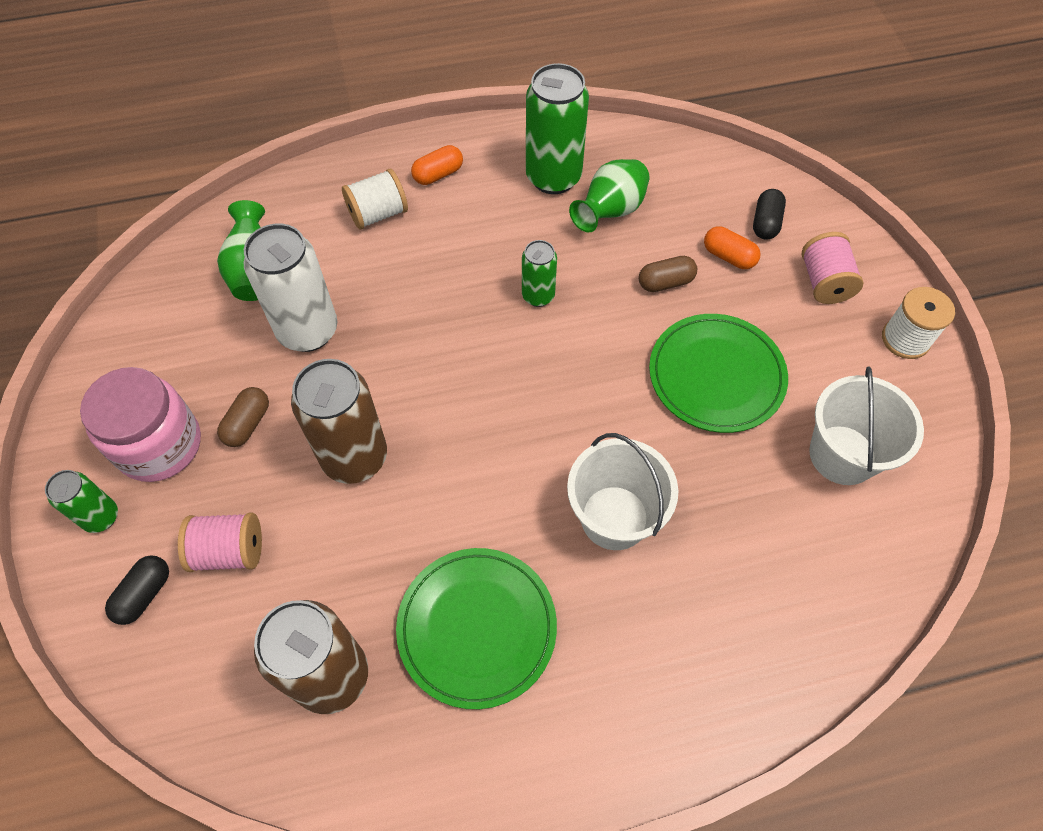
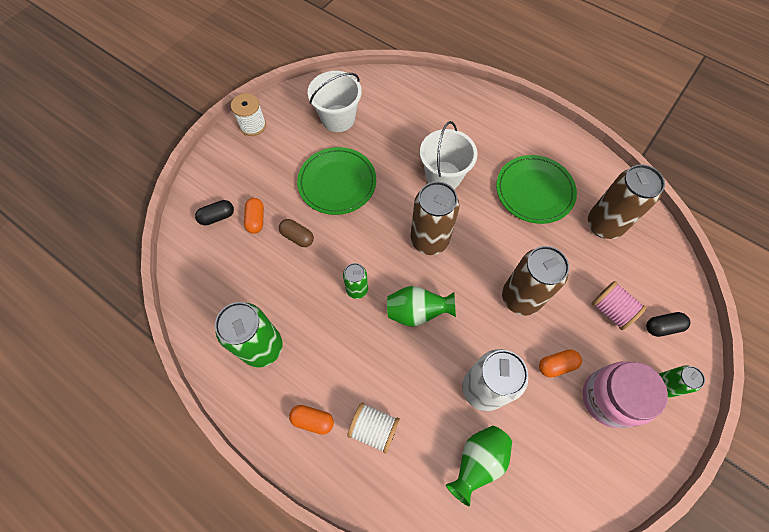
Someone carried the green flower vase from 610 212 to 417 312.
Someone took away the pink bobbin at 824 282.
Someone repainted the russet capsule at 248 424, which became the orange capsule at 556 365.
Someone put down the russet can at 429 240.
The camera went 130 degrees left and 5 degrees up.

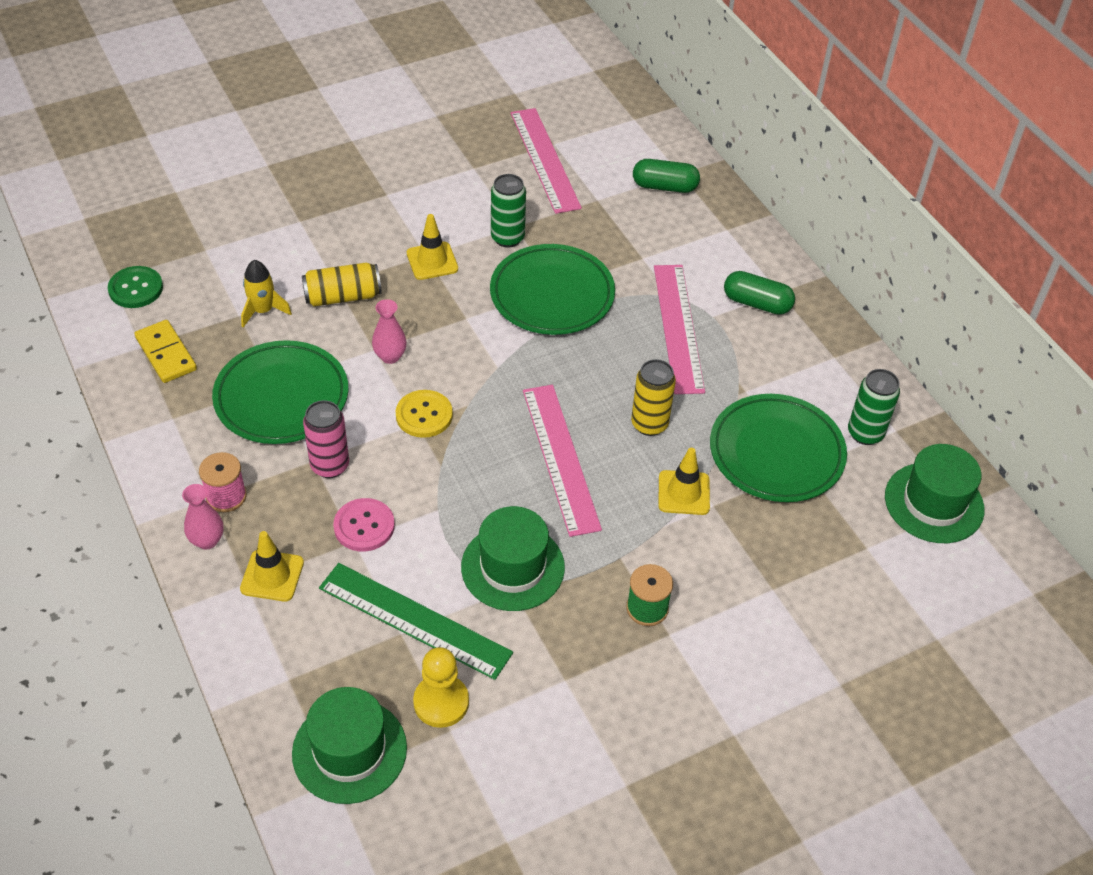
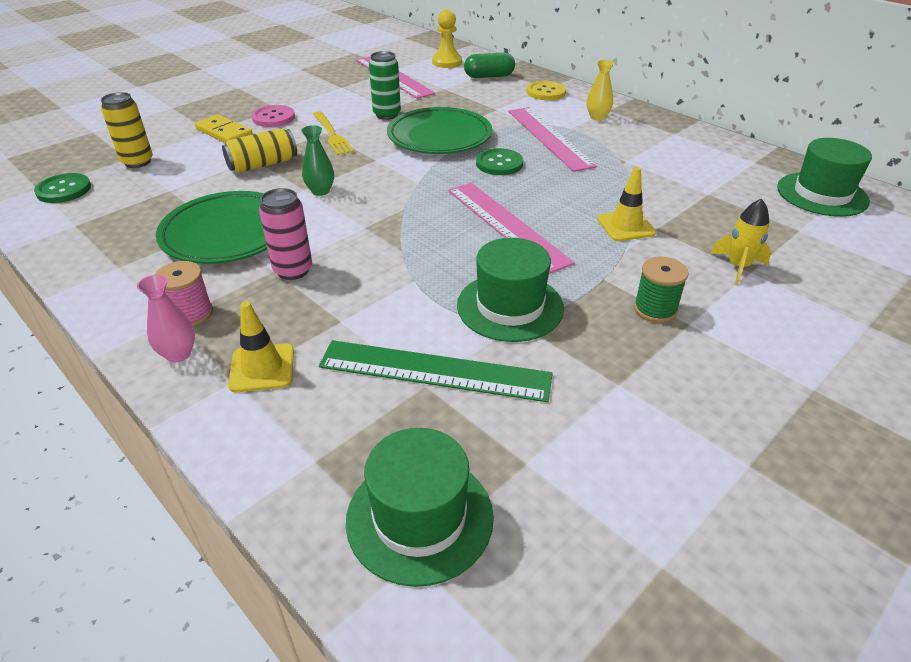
Someone swapped the bright yellow road cone at 432 261 for the bright yellow dinner fork at 332 135.
Someone carried the bright yellow toy rocket from 263 311 to 738 267.
Someone swapped the green capsule at 757 303 for the bright yellow flower vase at 597 117.
Someone repainted the pink flower vase at 390 356, which became the green flower vase at 320 191.
Someone carried the bright yellow domino from 166 354 to 224 132.
Someone carried the bright yellow can from 649 424 to 137 162.
Someone took away the green can at 865 433.
Someone carried the bright yellow shirt button from 424 415 to 546 92.
Someone took away the green flat dish at 776 453.
Someone carried the pink shirt button from 364 526 to 273 118.
Someone carried the bright yellow chess pawn from 441 702 to 447 62.
Someone put down the green shirt button at 499 164.
The camera went 15 degrees left and 10 degrees down.

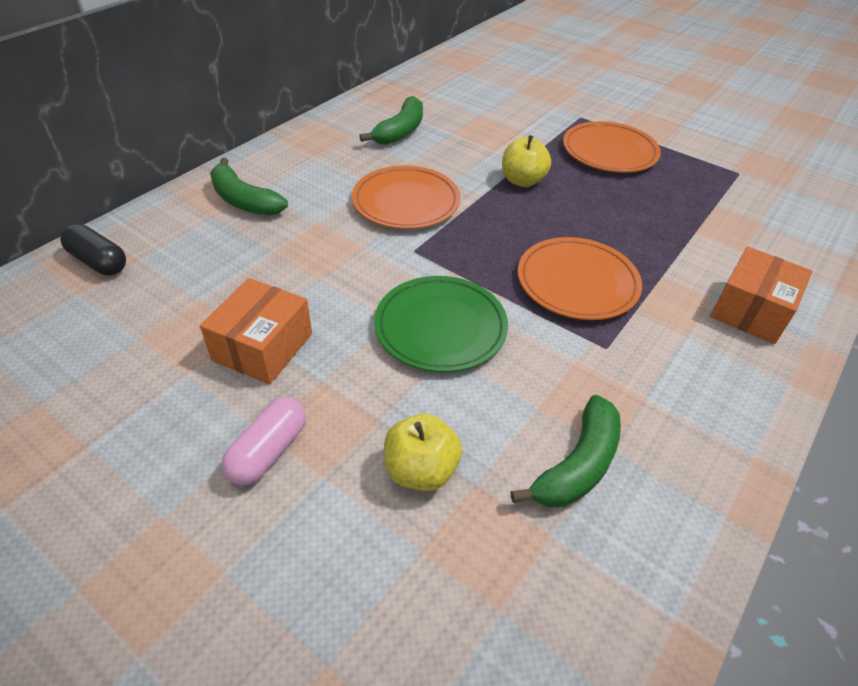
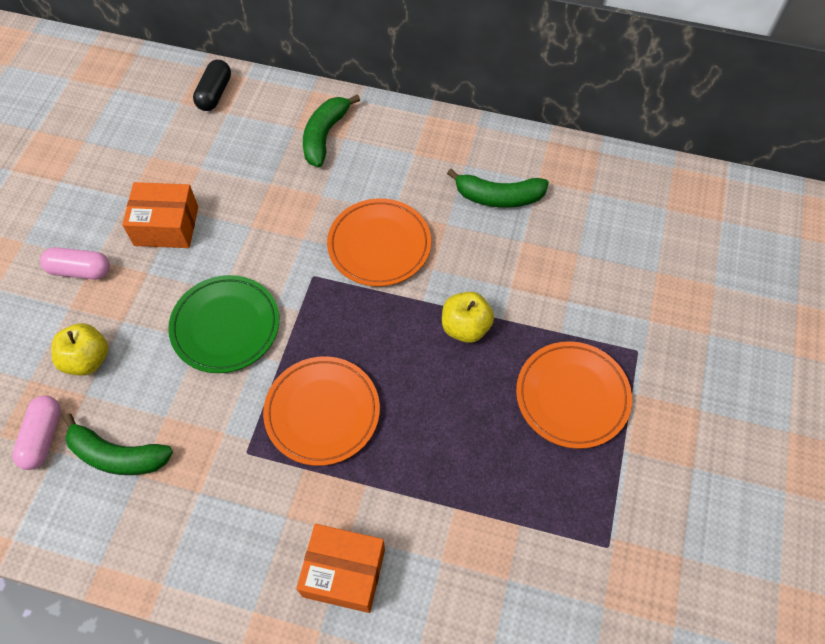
Someone put down the pink capsule at 43 437.
The camera went 70 degrees right and 15 degrees up.

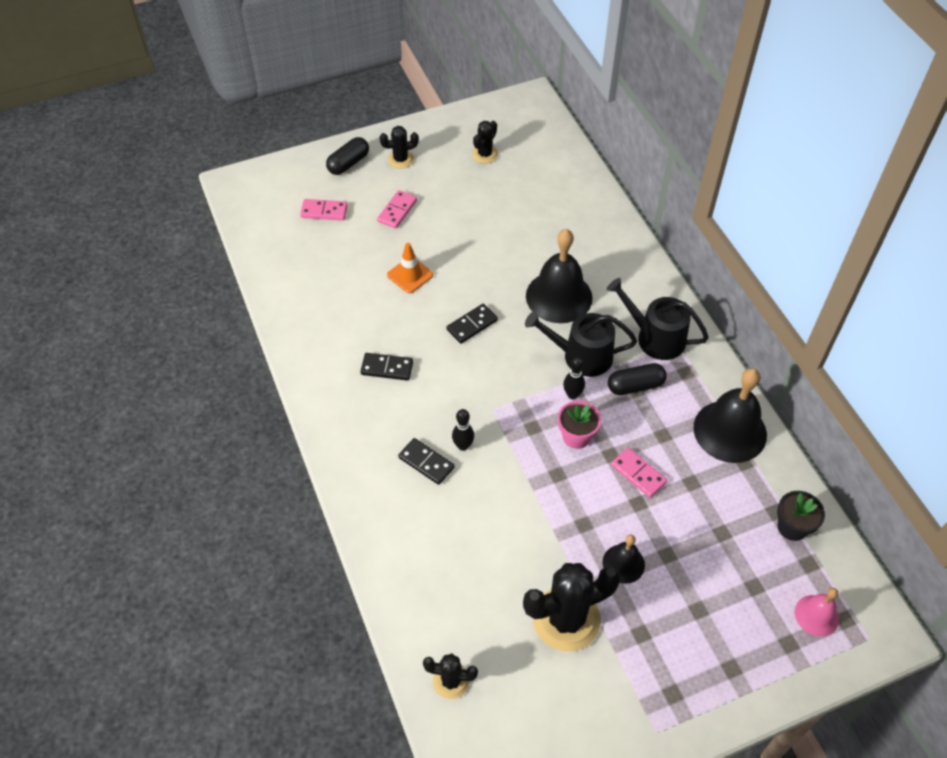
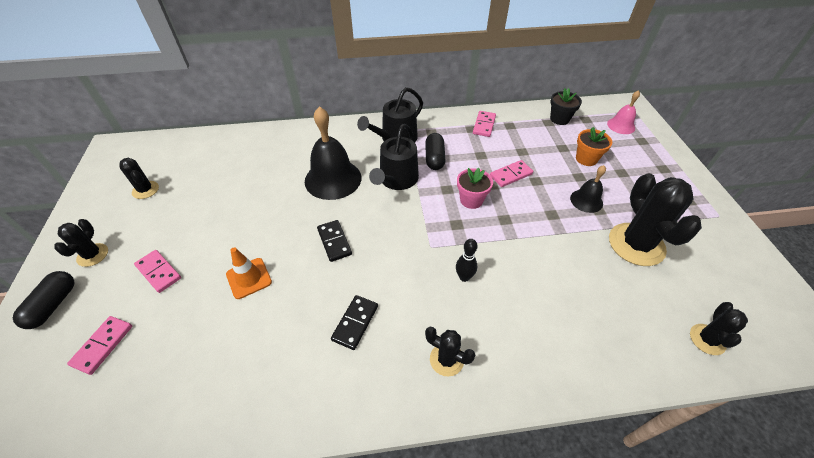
Someone rotated the black capsule at 348 163 by 45 degrees clockwise.
Someone took away the black bowling pin at 572 395.
Someone swapped the black hand bell at 730 431 for the pink domino at 484 125.
Someone took away the black domino at 426 462.
Someone put down the orange plant pot at 586 159.
Someone put down the black cactus at 446 359.
The camera went 75 degrees left and 5 degrees down.

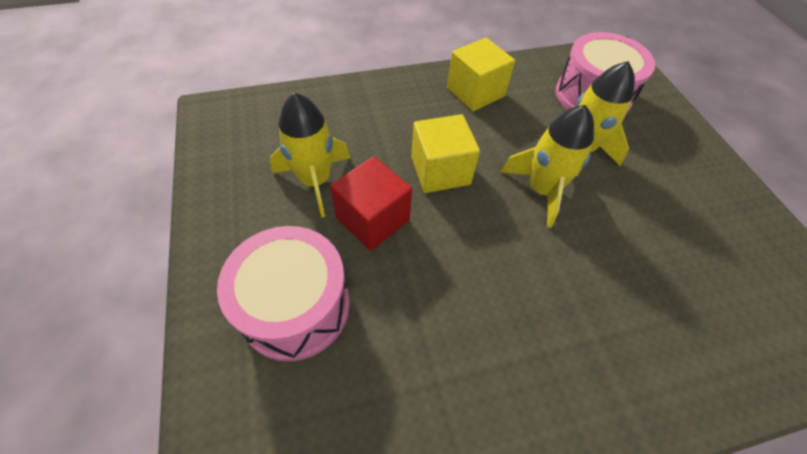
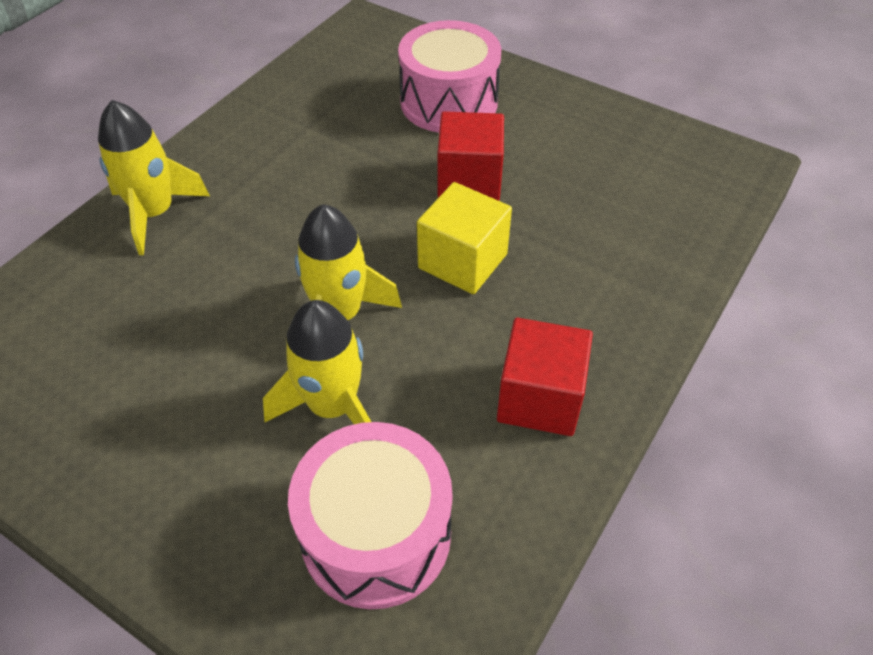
Someone repainted the bright yellow cube at 475 92, which became the crimson cube at 539 398.
Someone carried the bright yellow toy rocket from 315 180 to 155 214.
The camera went 140 degrees right and 5 degrees down.

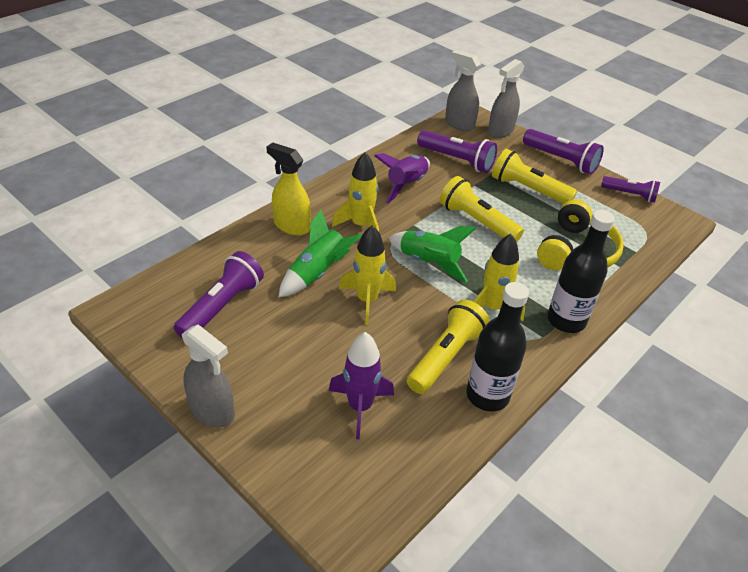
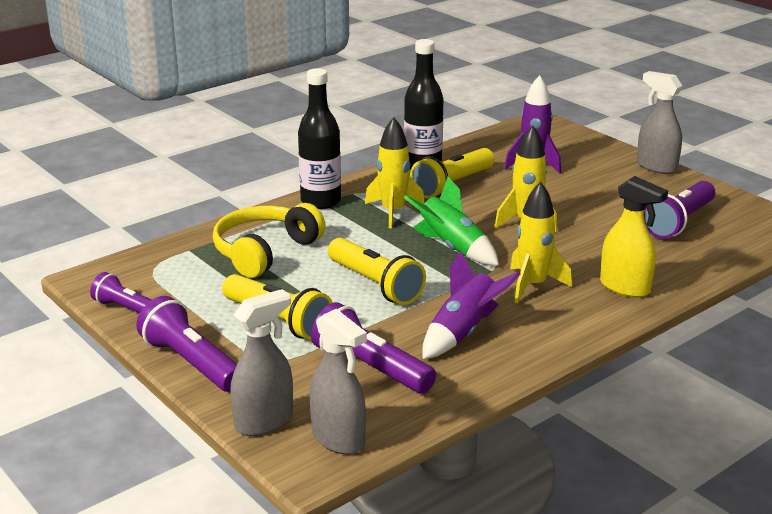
Someone took away the green toy rocket at 317 273.
The camera went 170 degrees left and 15 degrees down.

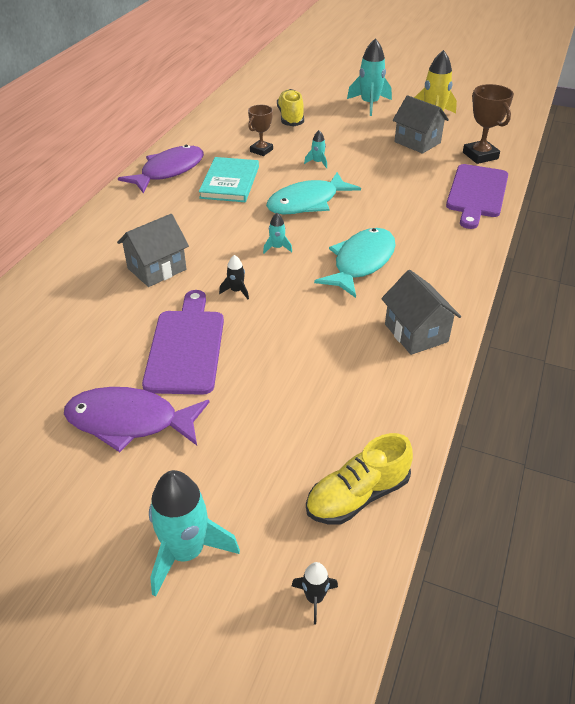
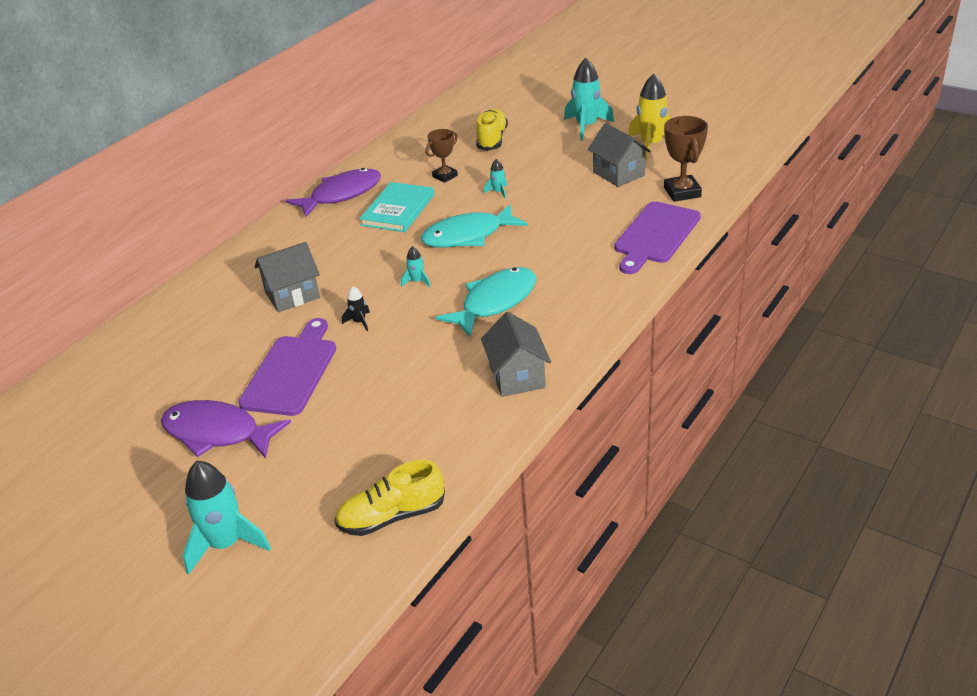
Someone took away the black toy rocket at 314 598.
The camera went 15 degrees right and 5 degrees down.

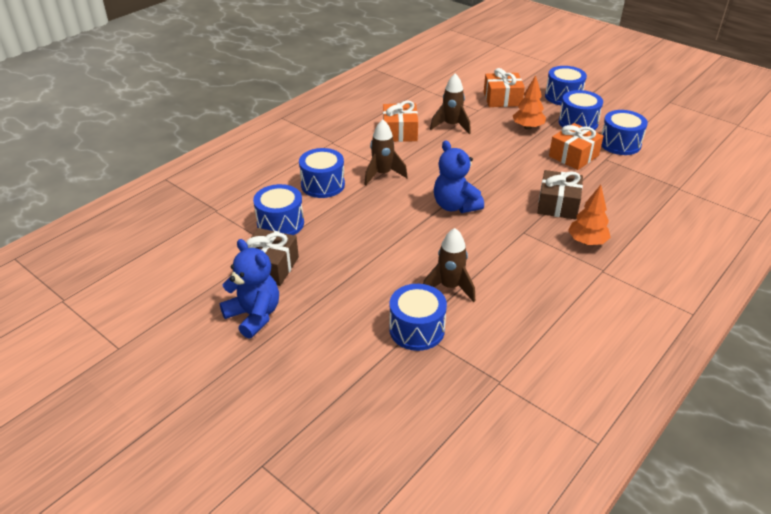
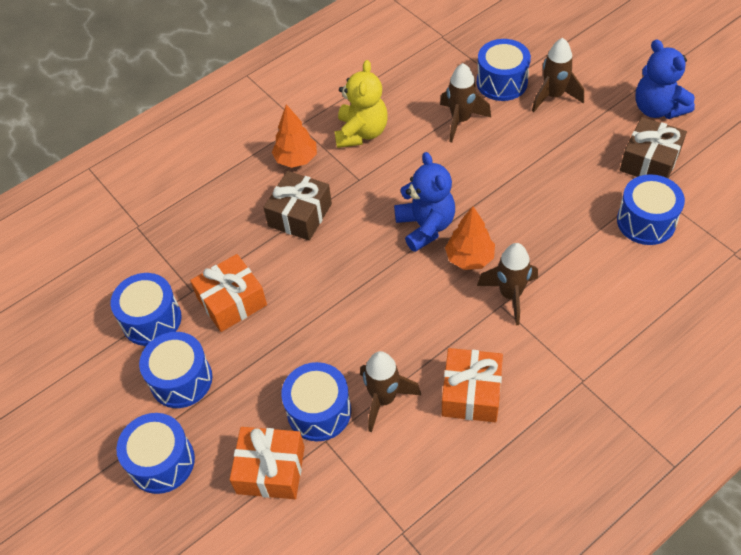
Someone carried the orange toy tree from 527 127 to 469 258.
Someone carried the royal blue drum from 323 185 to 319 411.
Someone put down the russet toy rocket at 553 96.
Someone put down the bright yellow teddy at 361 133.
The camera went 165 degrees left and 15 degrees up.

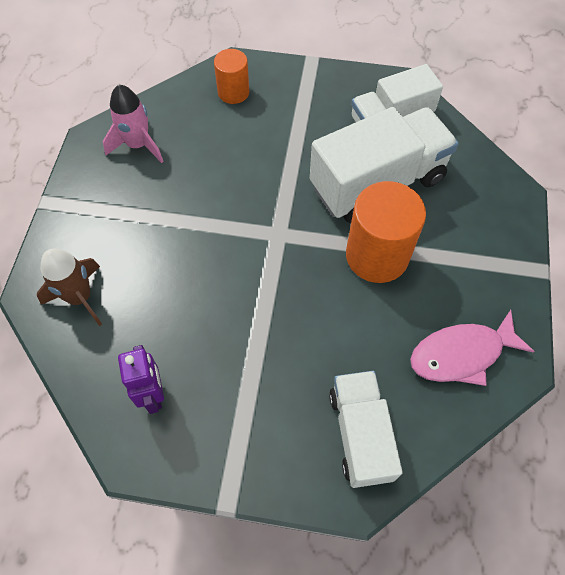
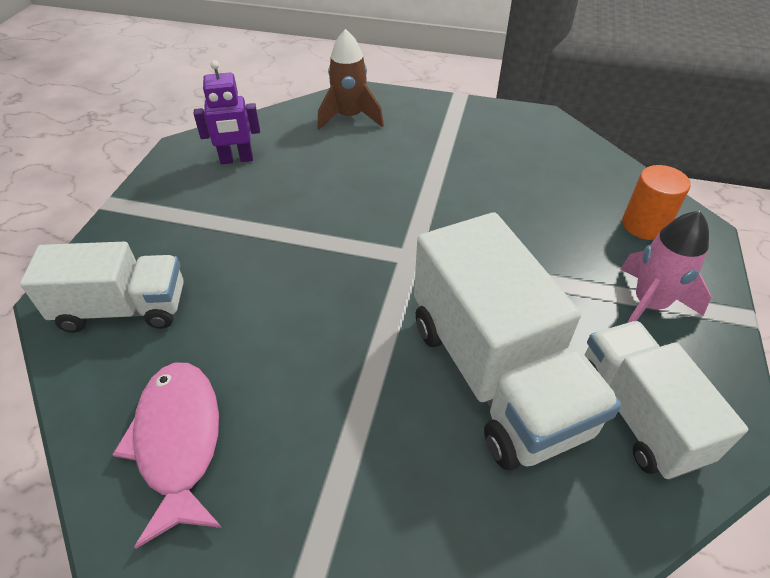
Someone carried the pink toy rocket from 138 145 to 649 304.
Someone took away the orange cylinder at 377 255.
The camera went 95 degrees right and 15 degrees down.

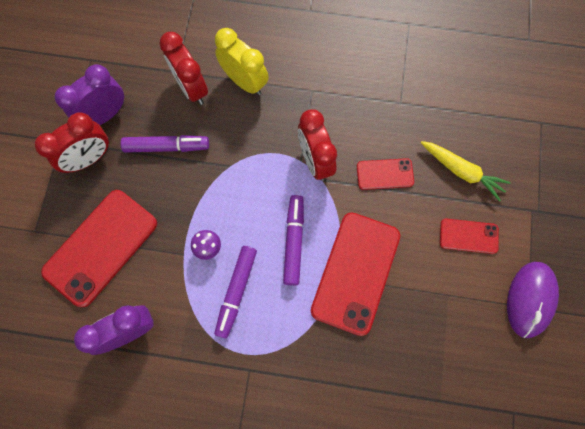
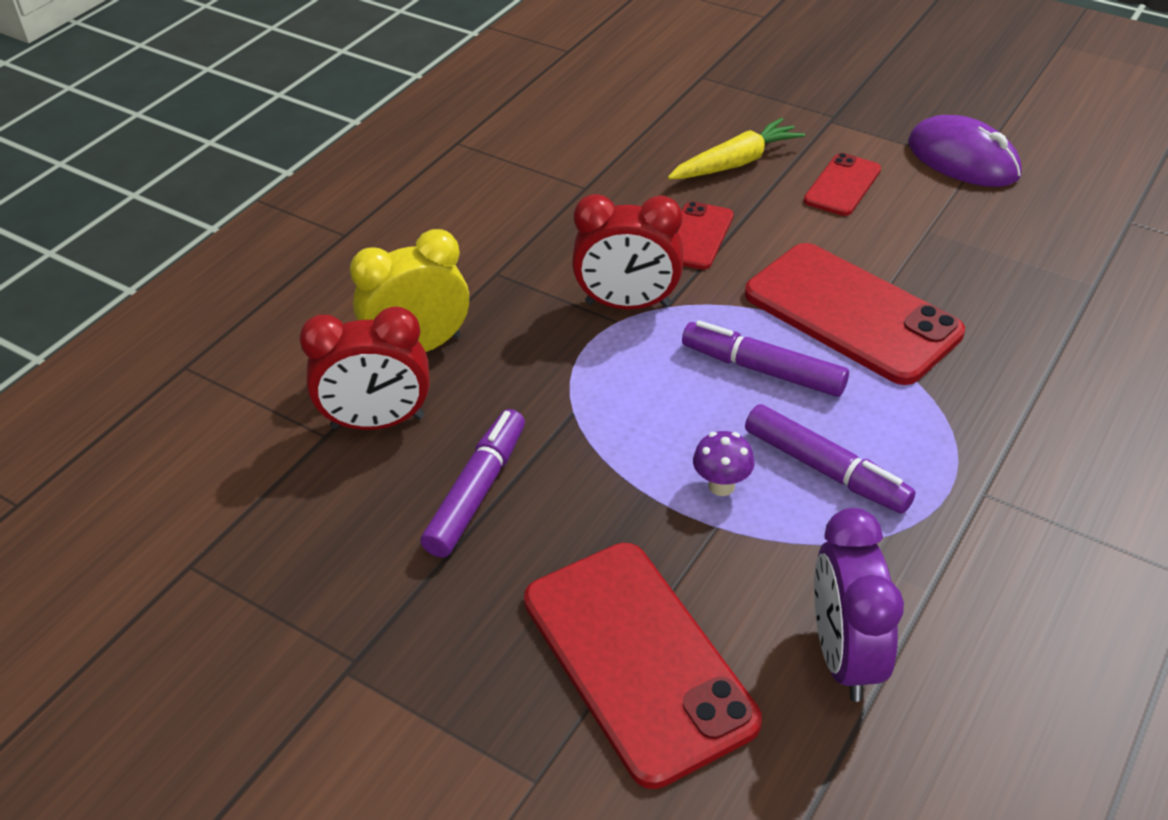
Someone took away the royal purple bedside clock at 105 115.
Someone took away the crimson bedside clock at 90 158.
The camera went 65 degrees left and 30 degrees down.

